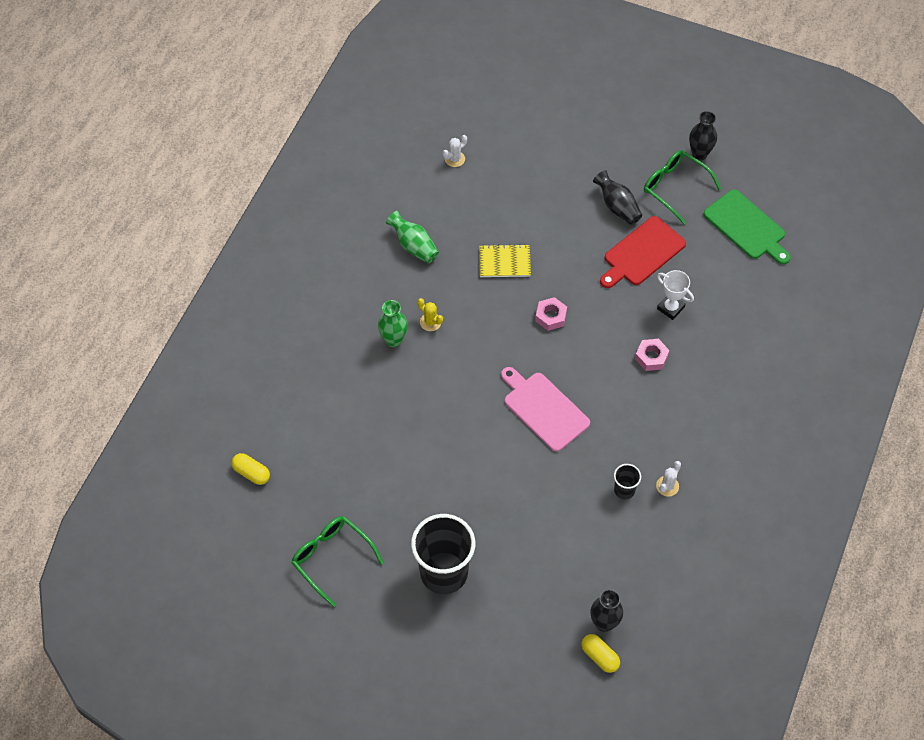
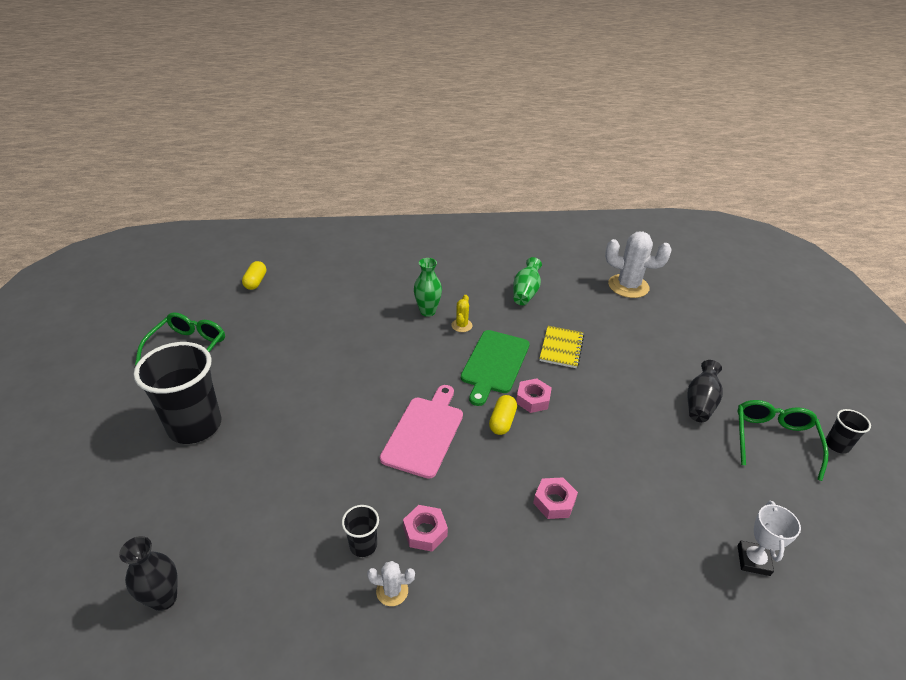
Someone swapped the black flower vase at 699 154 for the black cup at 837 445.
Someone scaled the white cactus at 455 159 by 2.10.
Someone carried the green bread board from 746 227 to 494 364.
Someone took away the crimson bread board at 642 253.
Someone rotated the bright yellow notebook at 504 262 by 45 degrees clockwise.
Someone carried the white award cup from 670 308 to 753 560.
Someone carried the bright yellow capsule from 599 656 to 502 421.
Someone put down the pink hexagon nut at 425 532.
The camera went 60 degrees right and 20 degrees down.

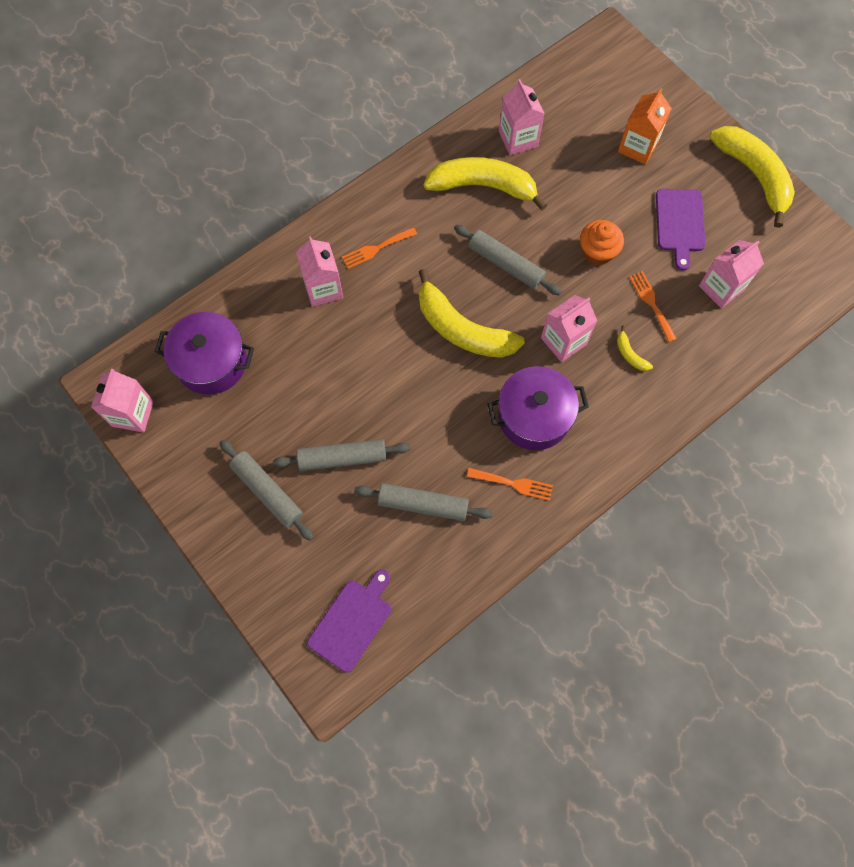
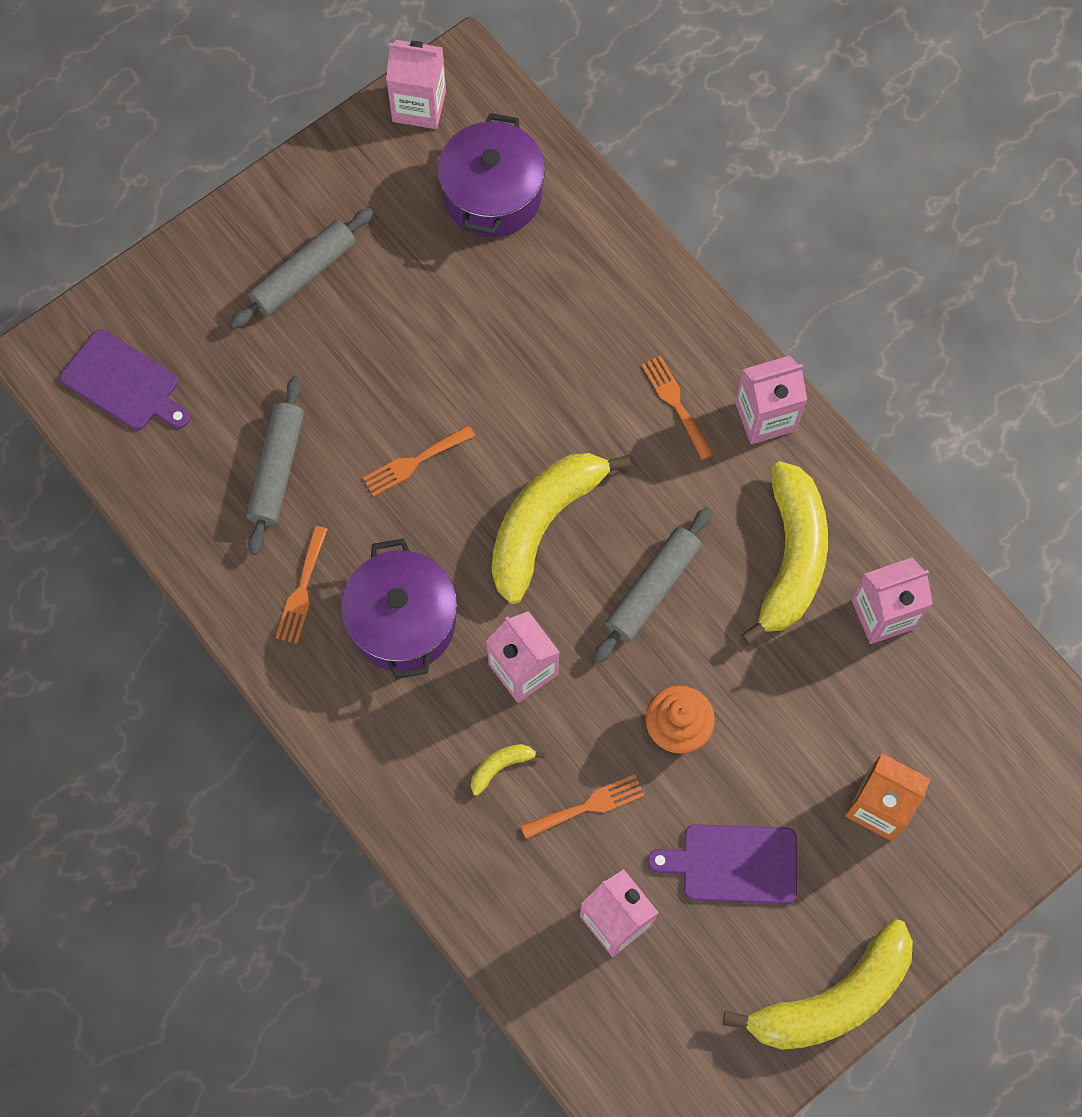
Someone carried the pink juice carton from 323 288 to 765 416.
Someone took away the ash-grey rolling pin at 342 458.
Someone put down the orange dinner fork at 414 462.
The camera went 90 degrees right and 0 degrees up.

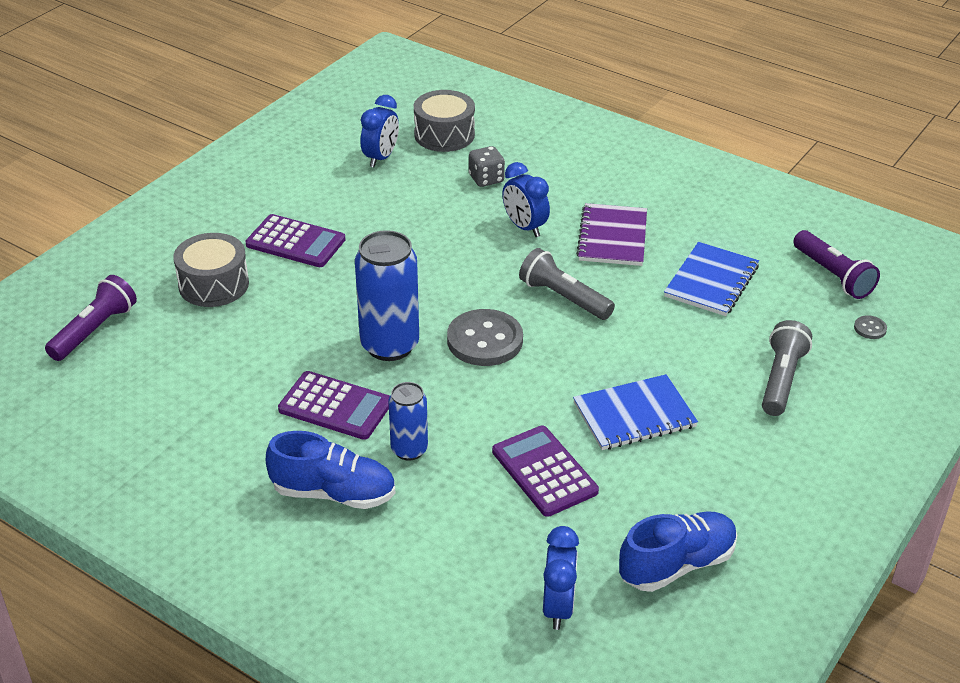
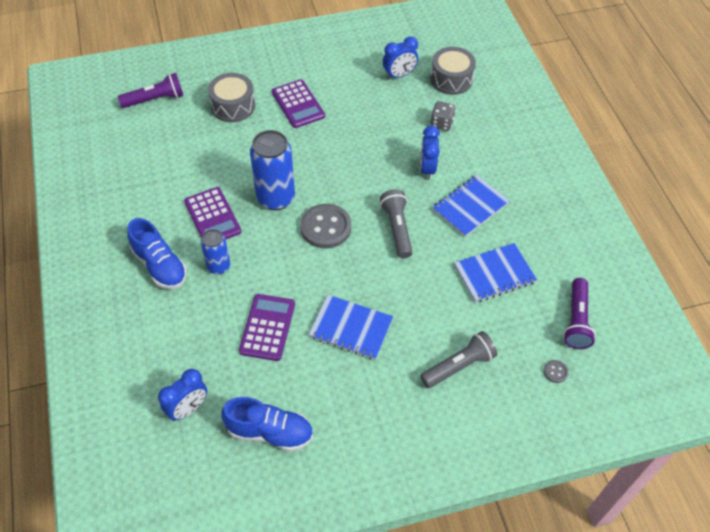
Someone repainted the royal purple notebook at 612 237, which became the royal blue notebook at 470 207.
The camera went 40 degrees right and 15 degrees up.

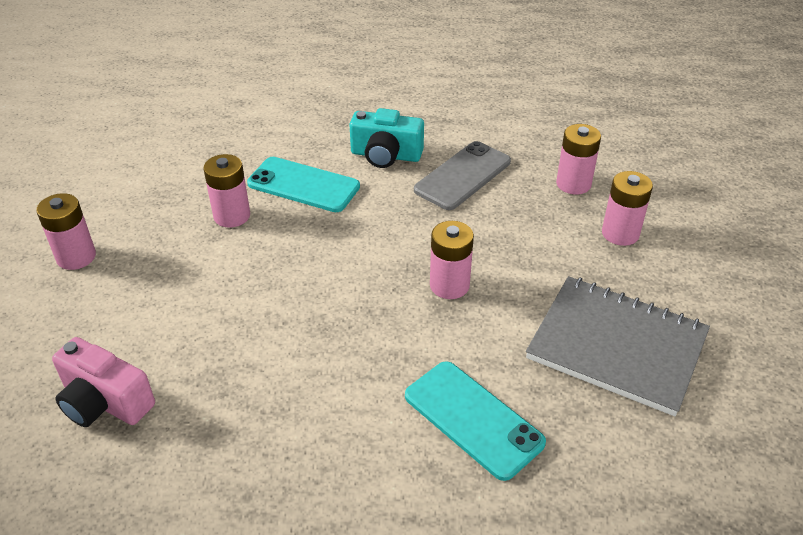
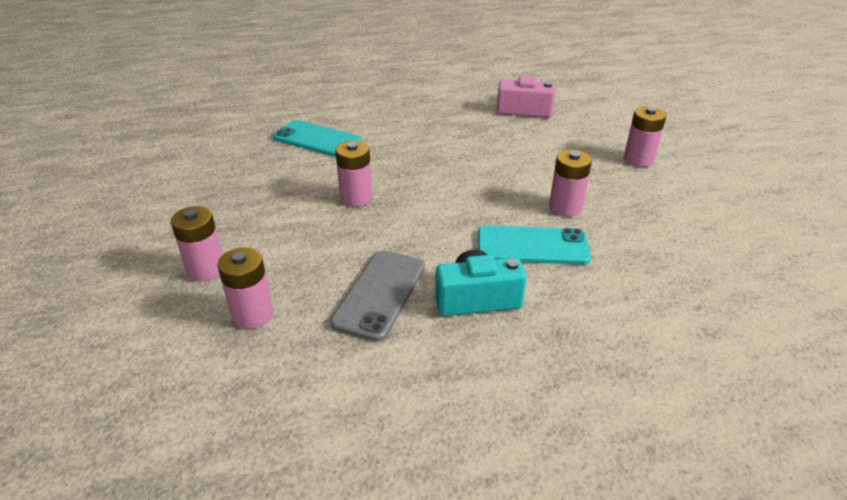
Someone took away the ash-grey notebook at 616 346.
The camera went 160 degrees right and 5 degrees down.

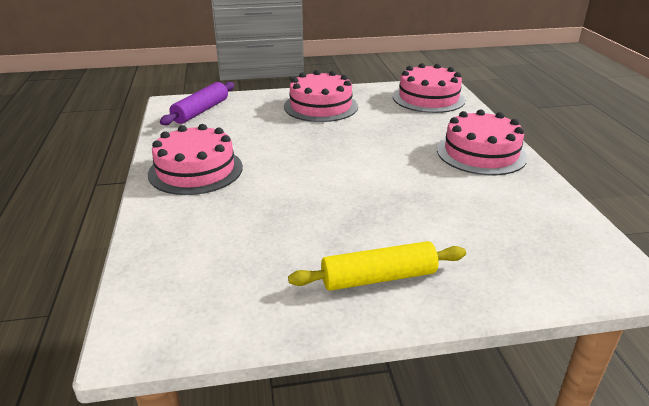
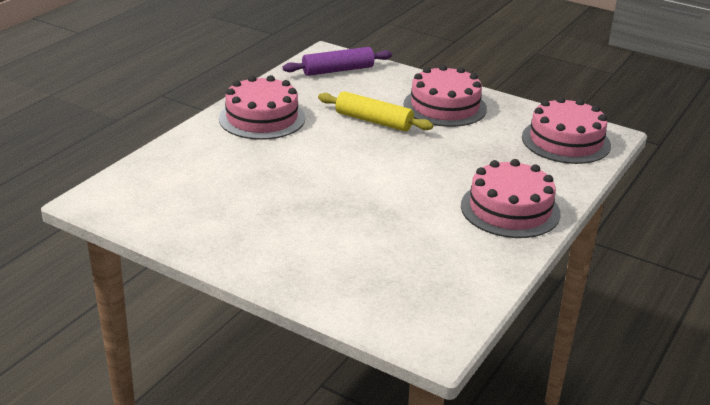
Someone carried the bright yellow rolling pin from 378 278 to 373 121.
The camera went 40 degrees right and 0 degrees up.

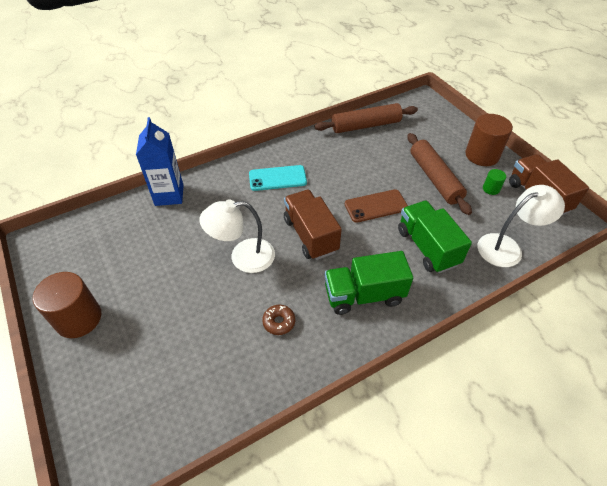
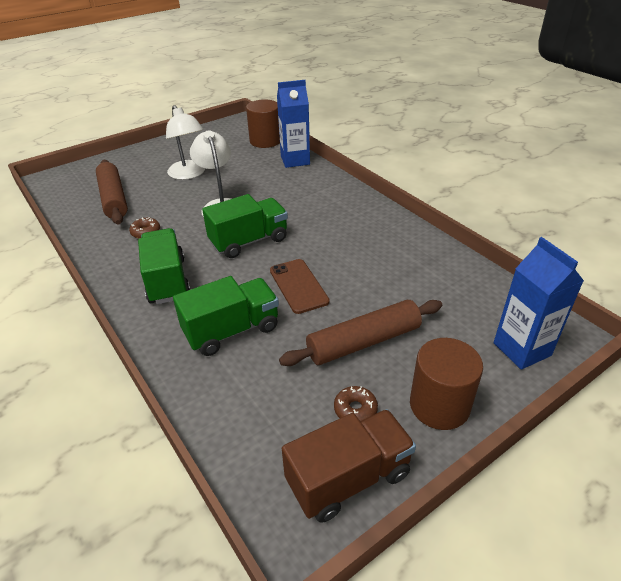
Someone carried the russet rolling pin from 366 126 to 113 199.
Someone took away the aqua mobile phone at 277 178.
Someone swapped the green cylinder at 491 189 for the russet donut at 355 409.
Someone carried the white reading lamp from 507 247 to 189 174.
Someone repainted the russet lorry at 310 235, which became the green lorry at 249 241.
Someone carried the russet cylinder from 78 318 to 265 141.
Someone put down the royal blue juice carton at 522 349.
The camera went 85 degrees right and 10 degrees down.

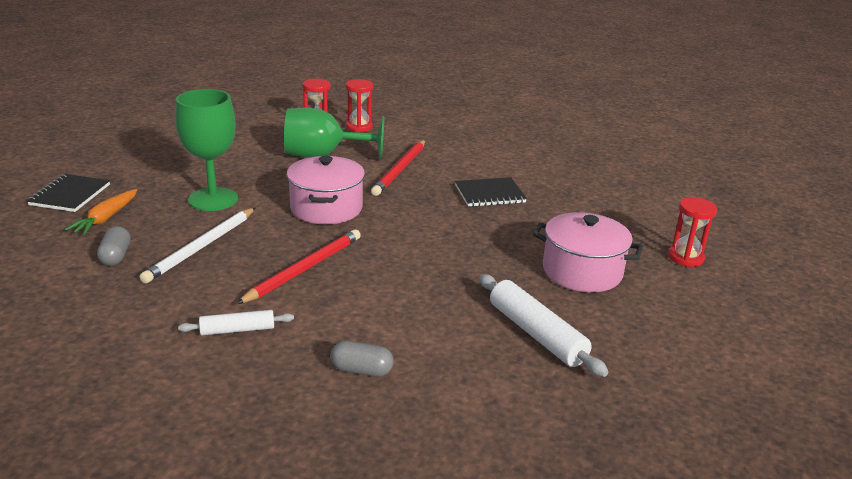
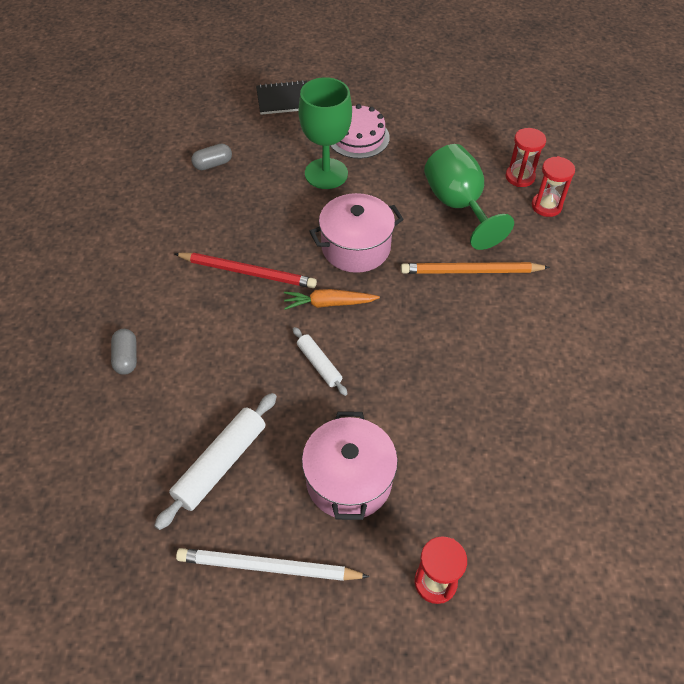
Someone repainted the crimson lead pencil at 400 170, which became the orange lead pencil at 470 271.
Someone took away the black notebook at 490 194.
Someone carried the orange root vegetable from 105 218 to 328 303.
Someone carried the white lead pencil from 201 247 to 268 567.
Someone carried the white rolling pin from 237 330 to 319 364.
Someone put down the pink gateau at 358 137.
The camera went 70 degrees right and 25 degrees up.

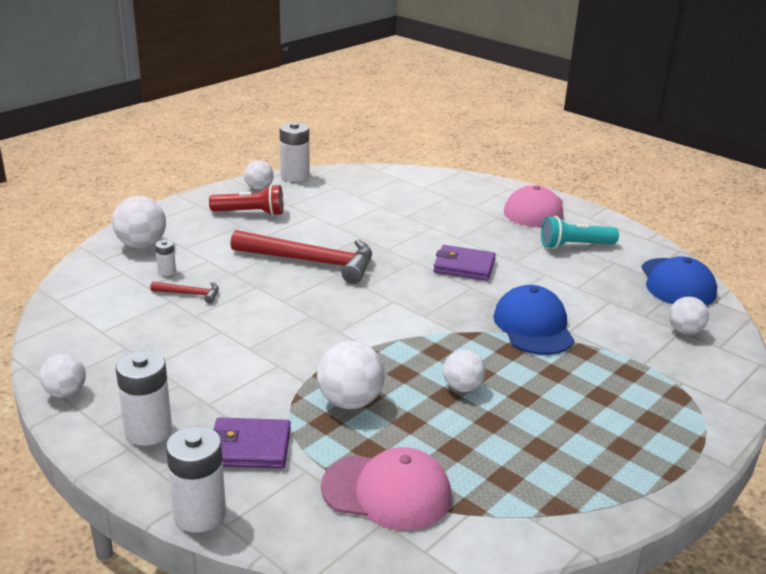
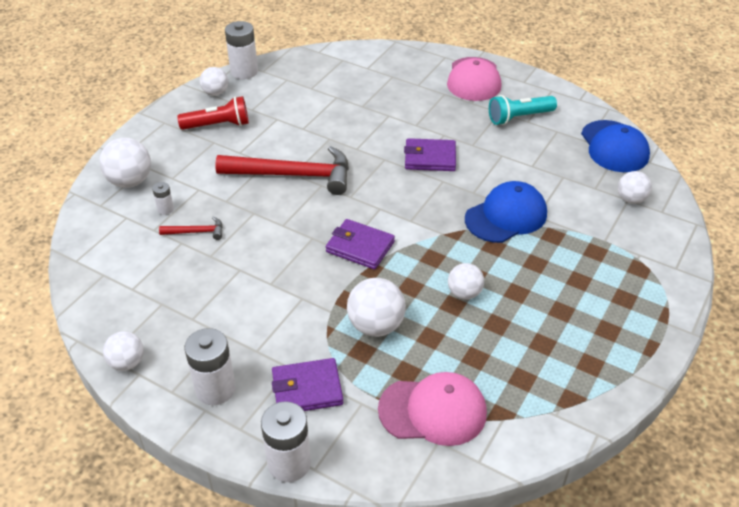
Someone rotated the royal blue cap at 533 326 by 75 degrees clockwise.
Someone put down the royal purple billfold at 360 247.
The camera went 10 degrees left and 15 degrees up.

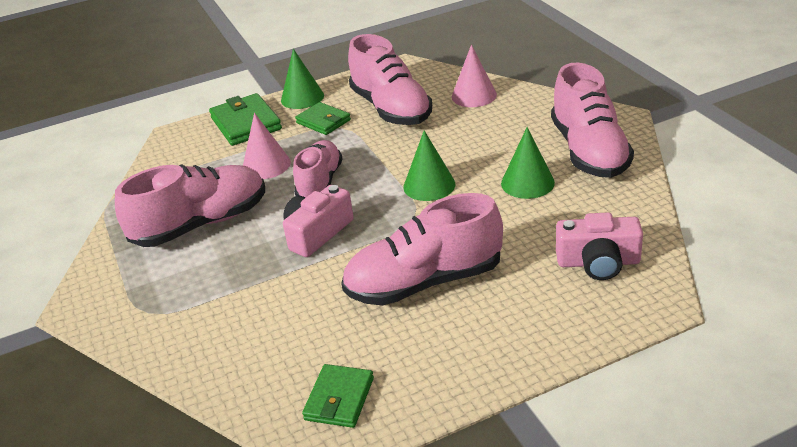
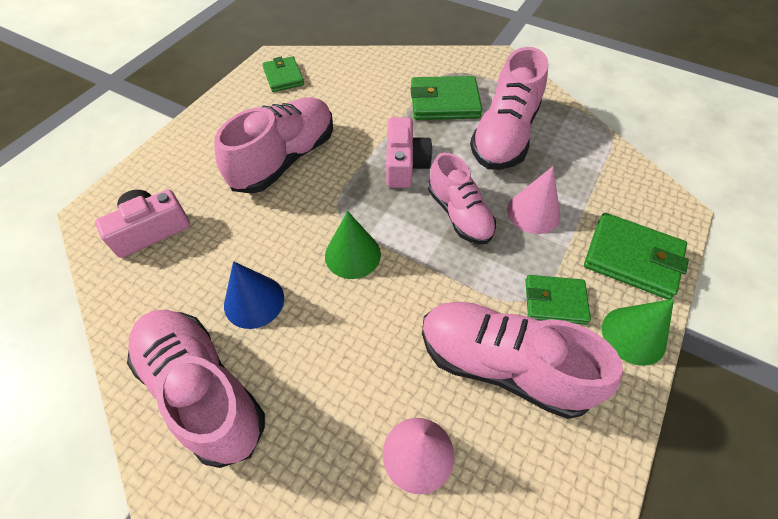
Someone repainted the green cone at 527 183, which became the royal blue cone at 254 301.
Someone put down the green billfold at 444 102.
The camera went 140 degrees right and 20 degrees up.

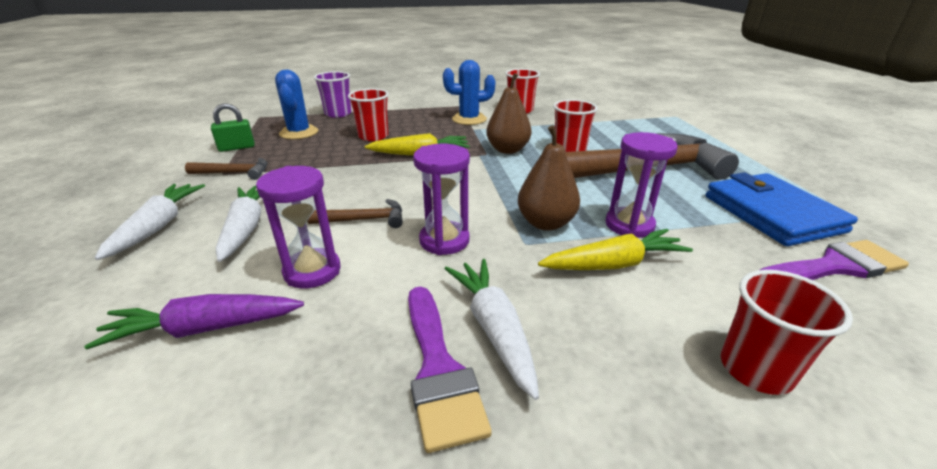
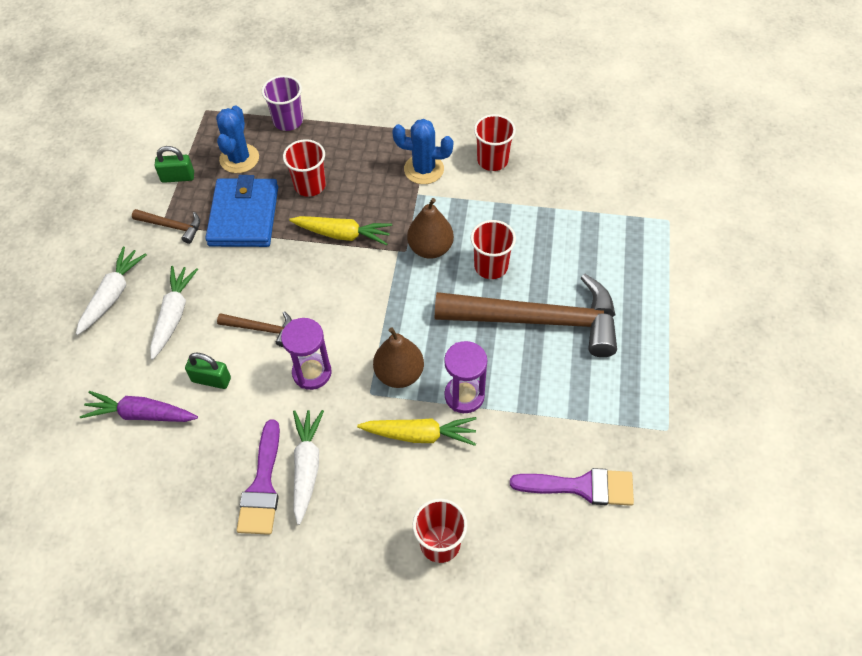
Someone swapped the royal purple sand timer at 312 271 for the green padlock at 211 380.
Someone carried the royal blue billfold from 772 213 to 244 216.
The camera went 20 degrees right and 25 degrees up.

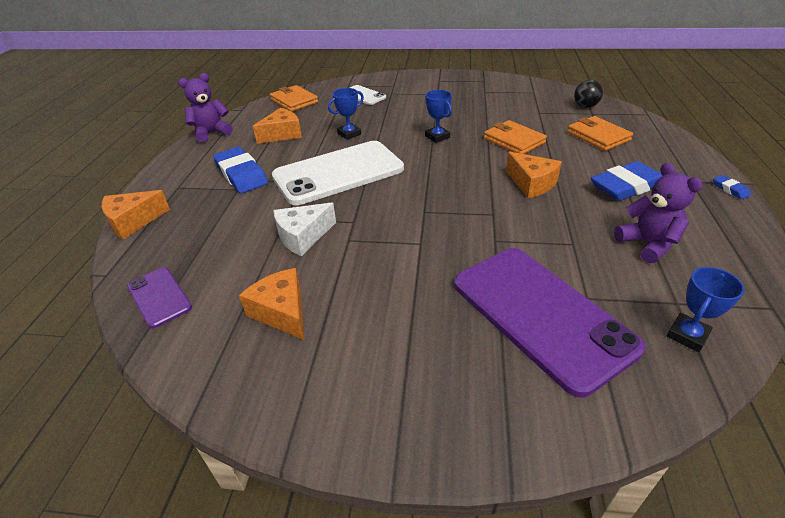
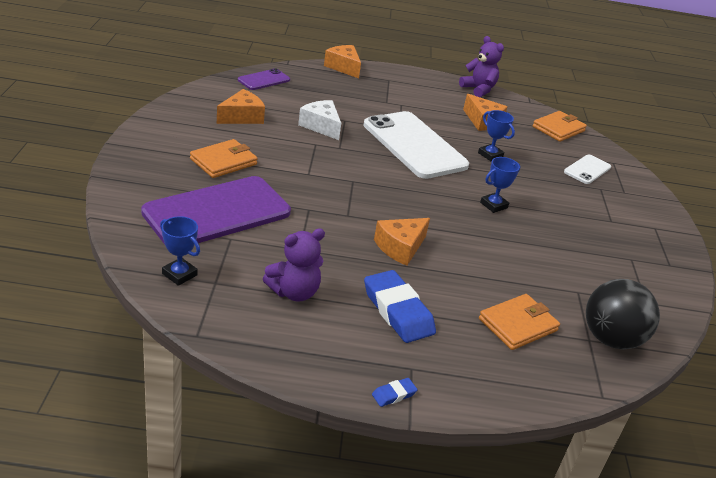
Someone scaled the black sphere at 585 106 by 1.78.
Someone carried the orange billfold from 514 141 to 223 162.
Someone took away the royal blue gum eraser at 241 174.
The camera went 80 degrees right and 5 degrees down.

